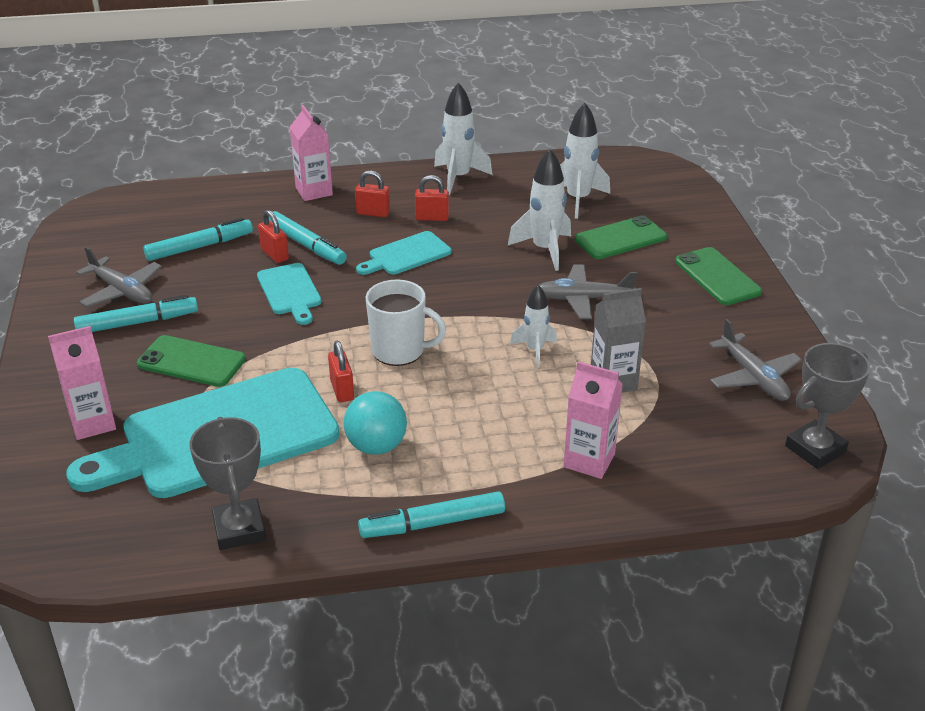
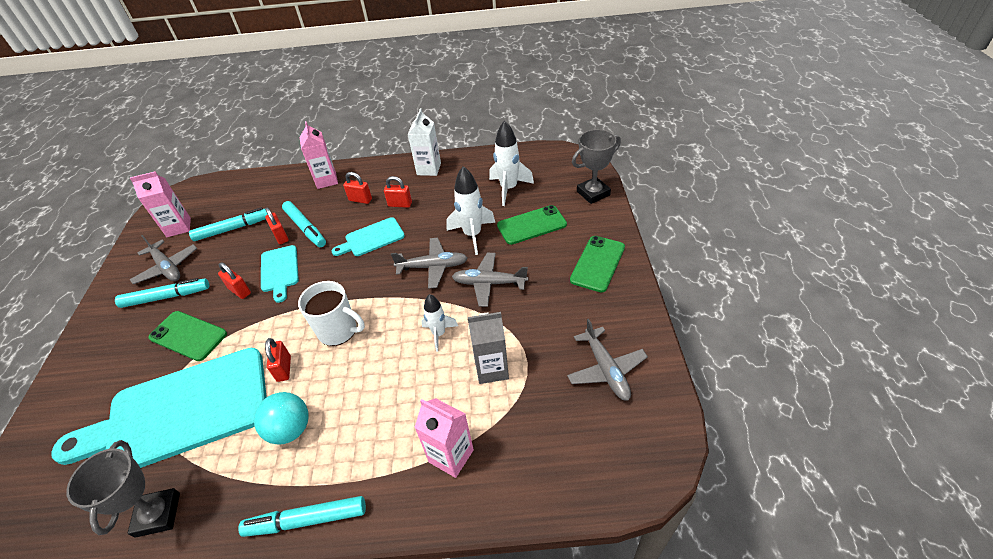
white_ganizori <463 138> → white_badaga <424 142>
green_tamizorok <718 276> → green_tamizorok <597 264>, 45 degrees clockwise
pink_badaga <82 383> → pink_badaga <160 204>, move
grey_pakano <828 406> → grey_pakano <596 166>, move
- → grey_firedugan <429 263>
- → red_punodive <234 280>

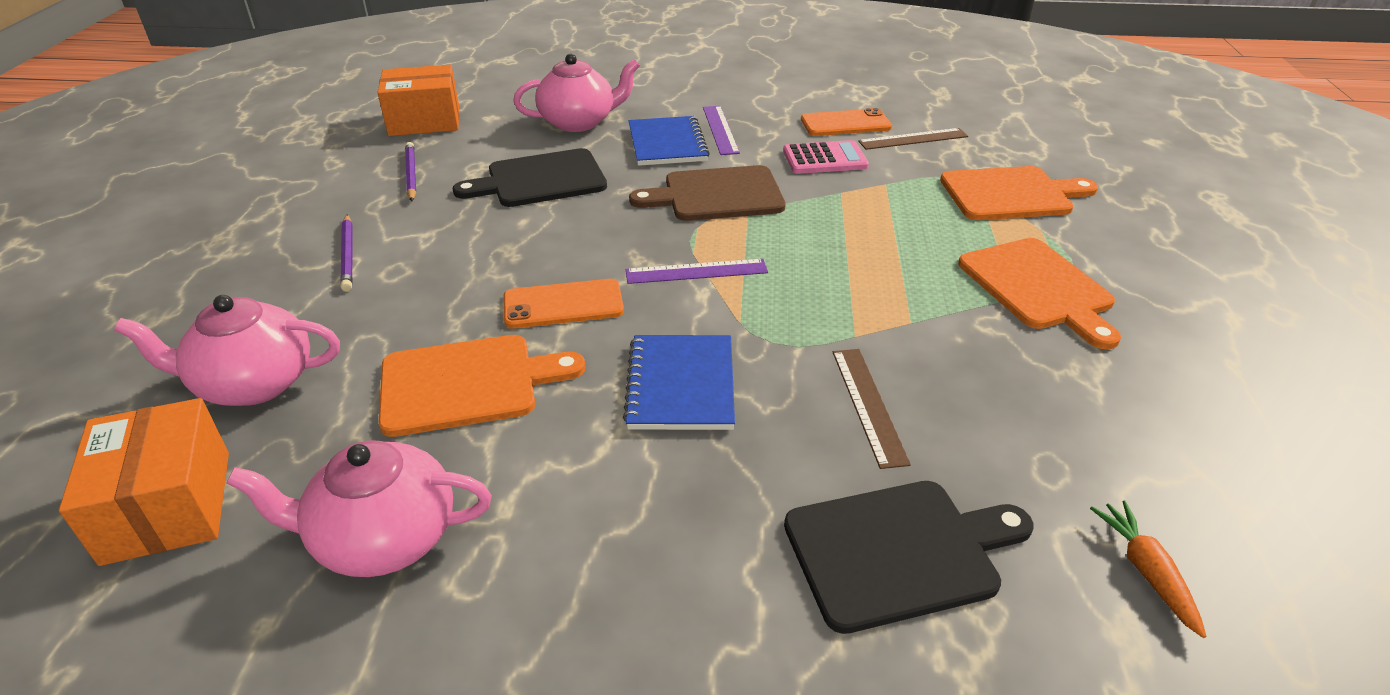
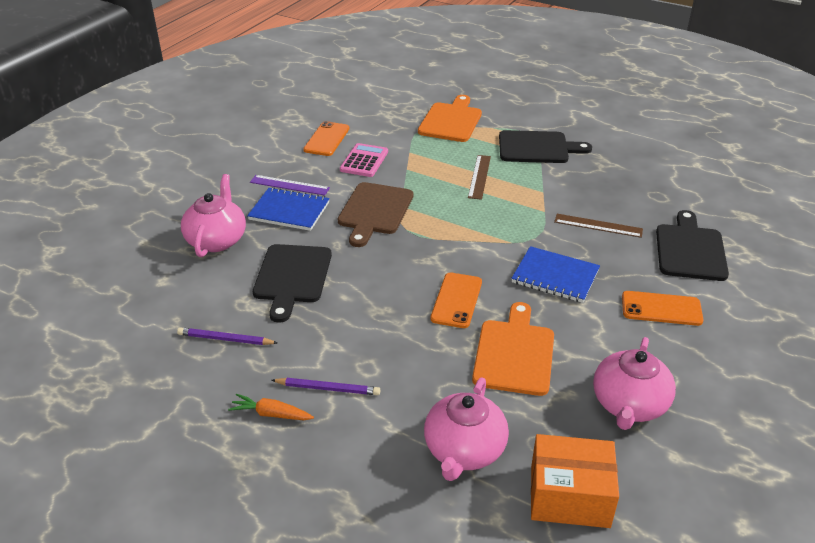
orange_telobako <418 100> → -
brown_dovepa <913 139> → brown_dovepa <479 177>, move
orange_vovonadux <1039 294> → black_vovonadux <545 146>
purple_dovepa <697 271> → -
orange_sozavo <1148 569> → orange_sozavo <271 407>, move
- → orange_tamizorok <662 308>

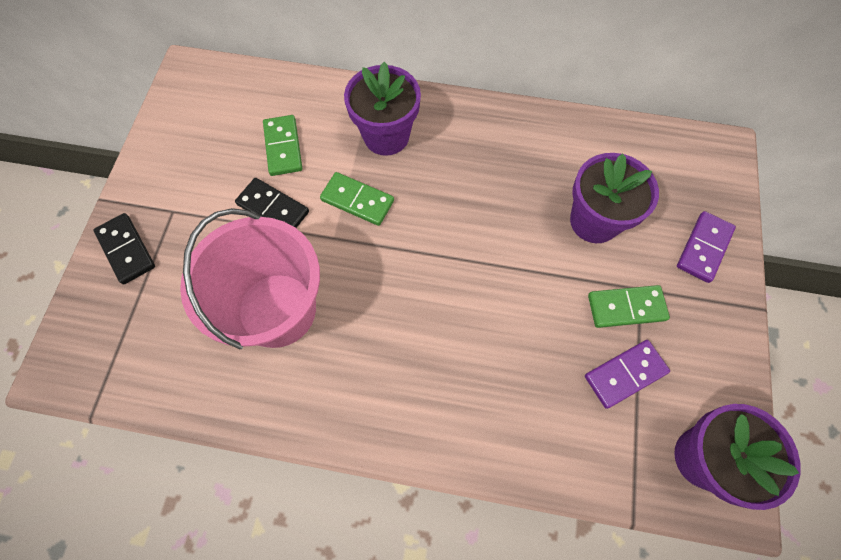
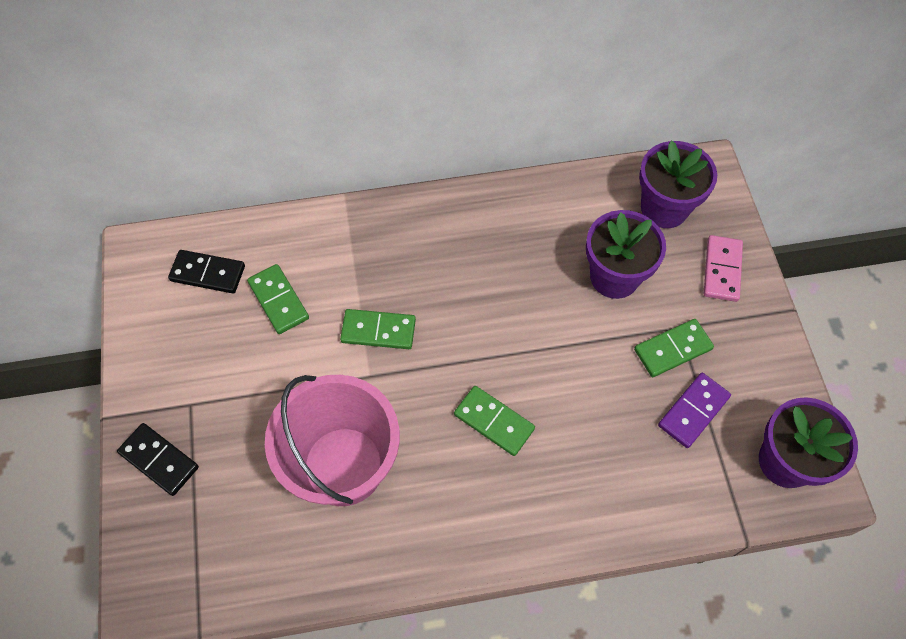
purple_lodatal <382 109> → purple_lodatal <678 184>, move
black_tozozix <272 203> → black_tozozix <206 271>, move
purple_tozozix <706 247> → pink_tozozix <723 268>
- → green_tozozix <494 421>

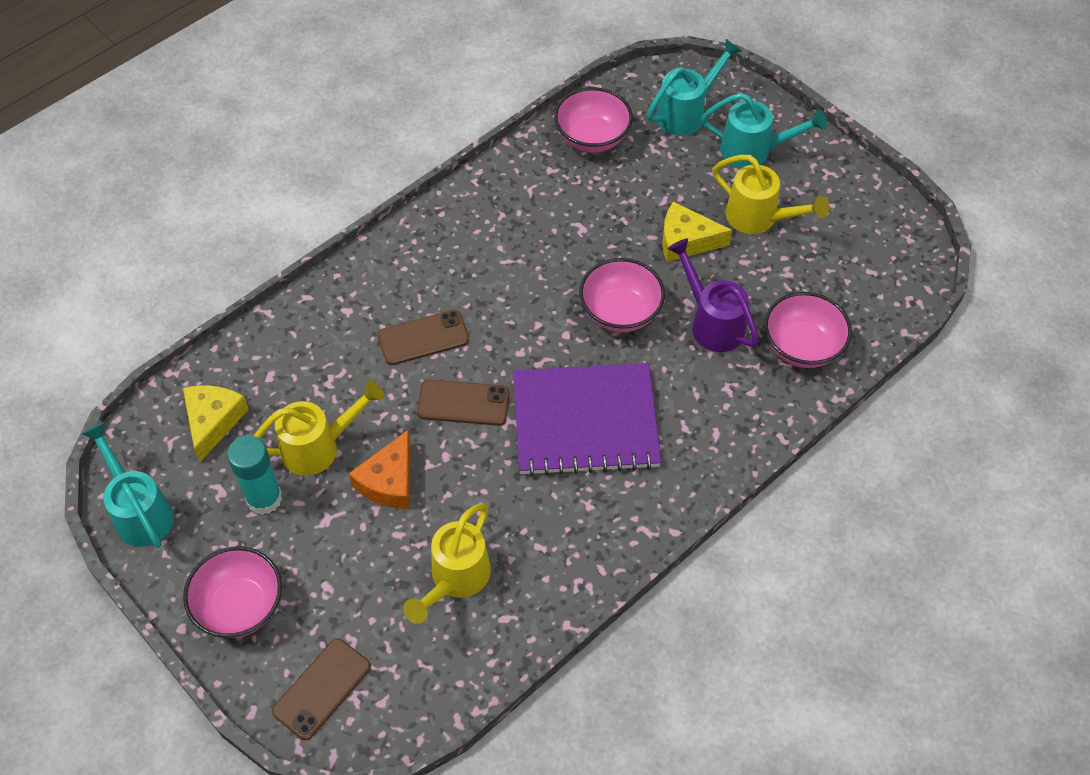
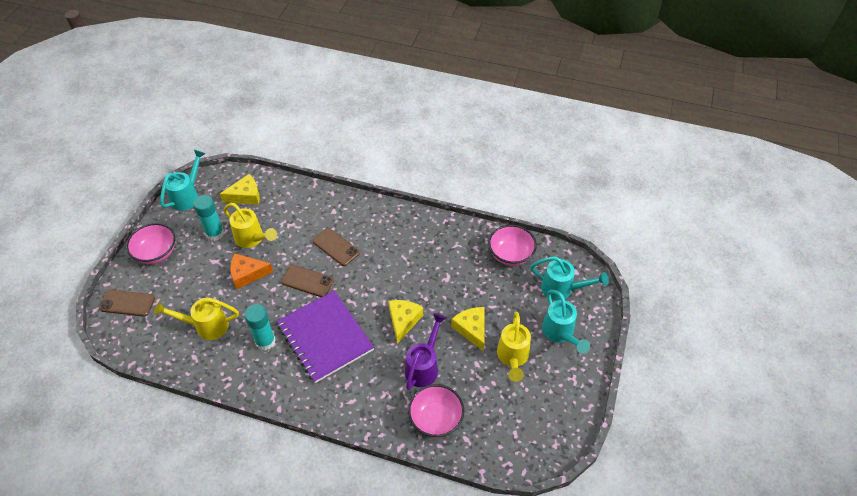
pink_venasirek <622 295> → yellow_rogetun <405 322>
brown_tamizorok <463 403> → brown_tamizorok <307 281>, 45 degrees counterclockwise
- → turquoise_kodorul <260 327>

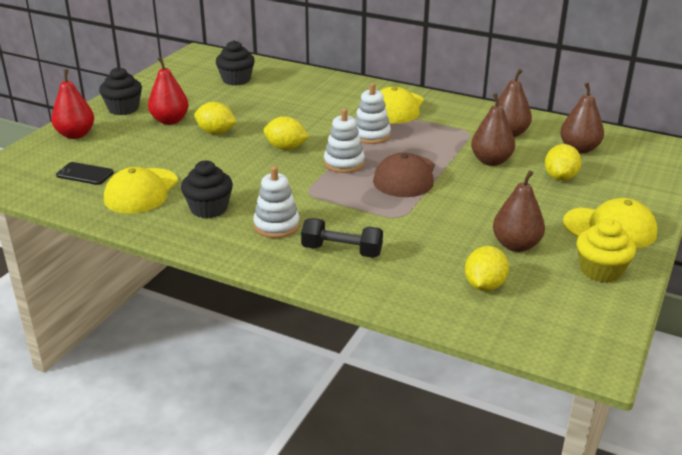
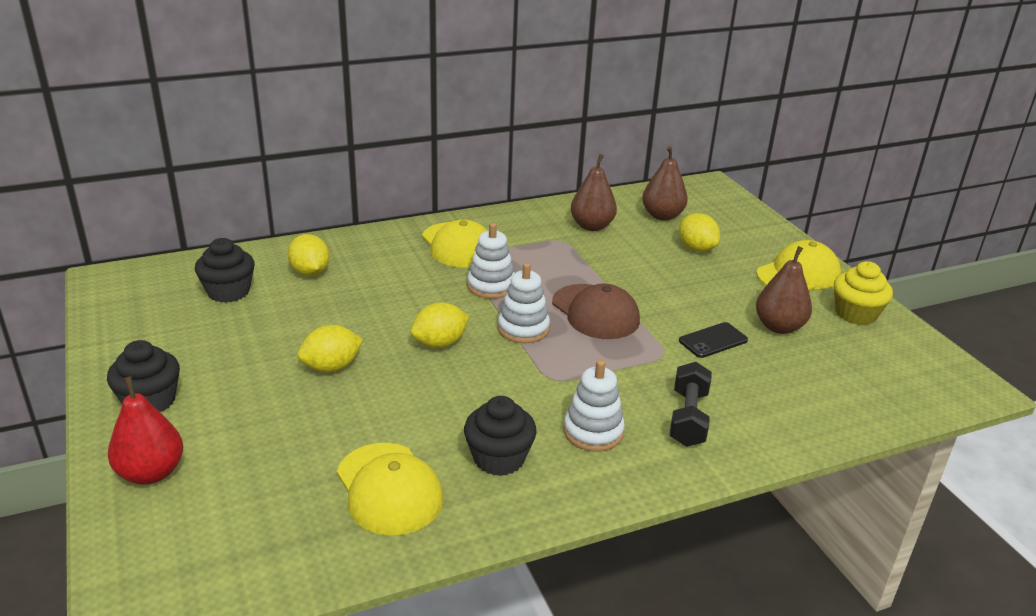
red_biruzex <168 91> → -
brown_biruzex <493 129> → -
black_tamizorok <85 173> → black_tamizorok <713 340>, move
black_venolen <342 238> → black_venolen <691 404>, 45 degrees counterclockwise
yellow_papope <487 268> → yellow_papope <308 255>, move

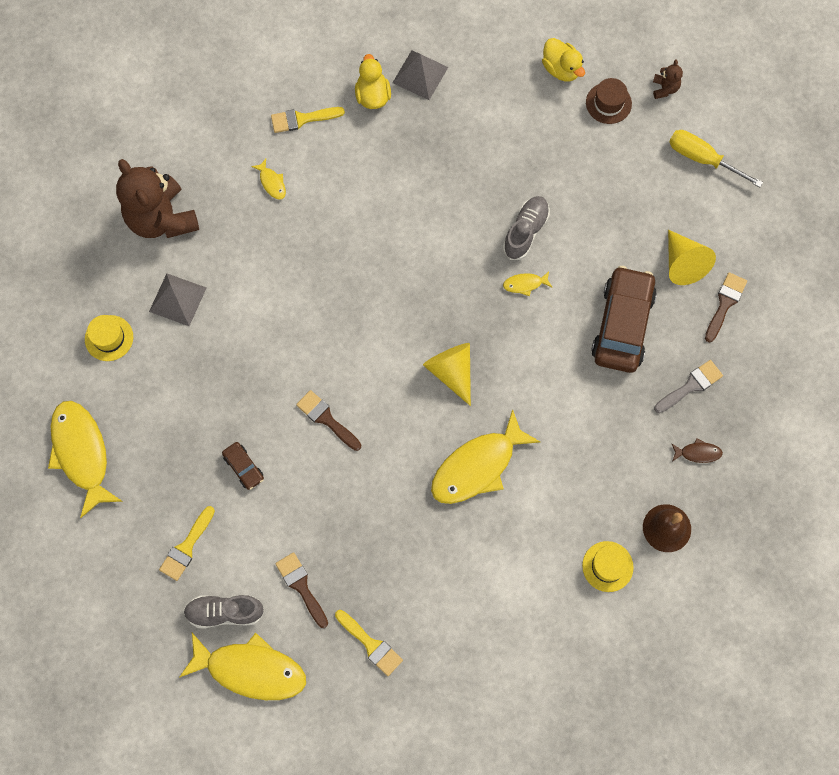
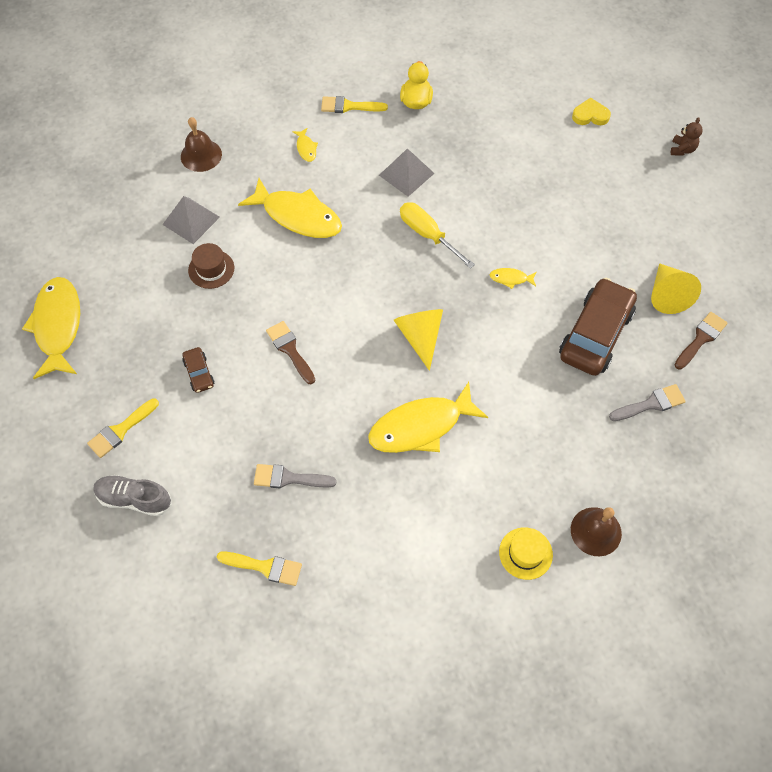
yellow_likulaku <563 60> → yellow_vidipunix <591 111>
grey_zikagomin <420 75> → grey_zikagomin <407 172>, move
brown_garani <609 101> → brown_garani <211 266>, move
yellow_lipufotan <716 158> → yellow_lipufotan <437 235>, move
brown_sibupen <157 198> → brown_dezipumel <201 144>
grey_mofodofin <526 228> → -
yellow_garani <109 338> → -
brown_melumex <697 450> → -
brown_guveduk <301 590> → -
yellow_guveduk <369 643> → yellow_guveduk <259 568>, 45 degrees counterclockwise
yellow_melumex <242 666> → yellow_melumex <290 208>, move
- → grey_guveduk <295 476>

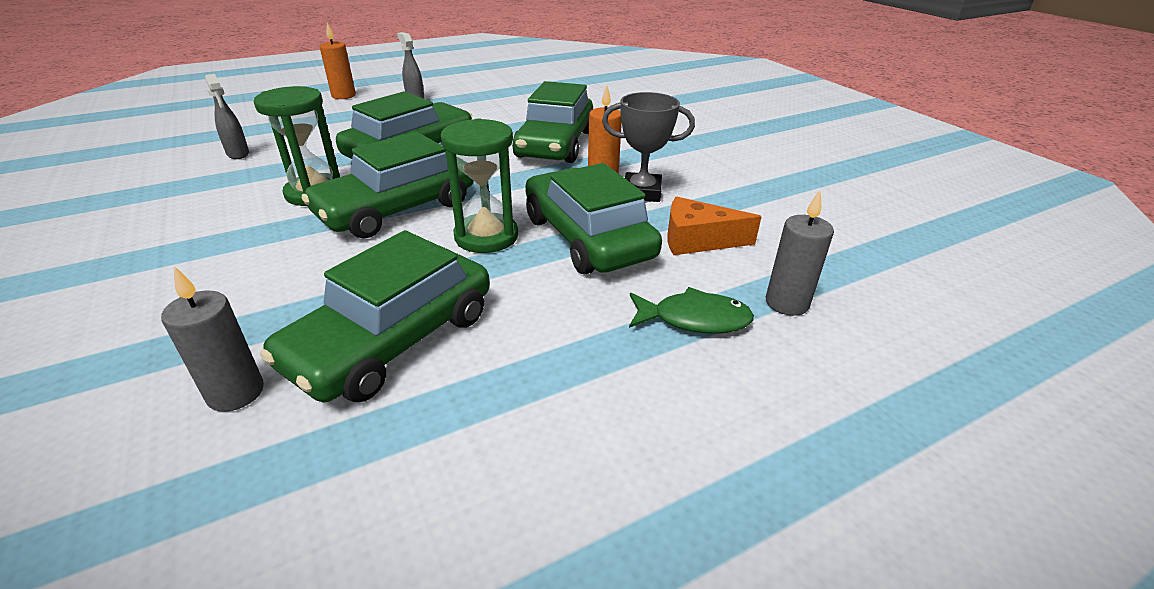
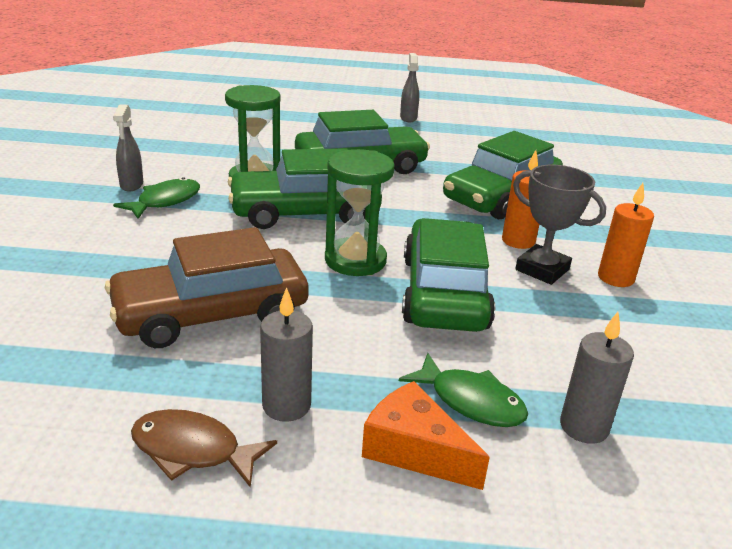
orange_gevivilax <338 61> → orange_gevivilax <626 235>, move
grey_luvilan <227 116> → grey_luvilan <128 148>, move
orange_rogetun <714 226> → orange_rogetun <426 435>, move
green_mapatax <375 316> → brown_mapatax <207 287>
grey_gevivilax <212 339> → grey_gevivilax <286 354>, move
- → green_melumex <156 198>
- → brown_melumex <204 448>

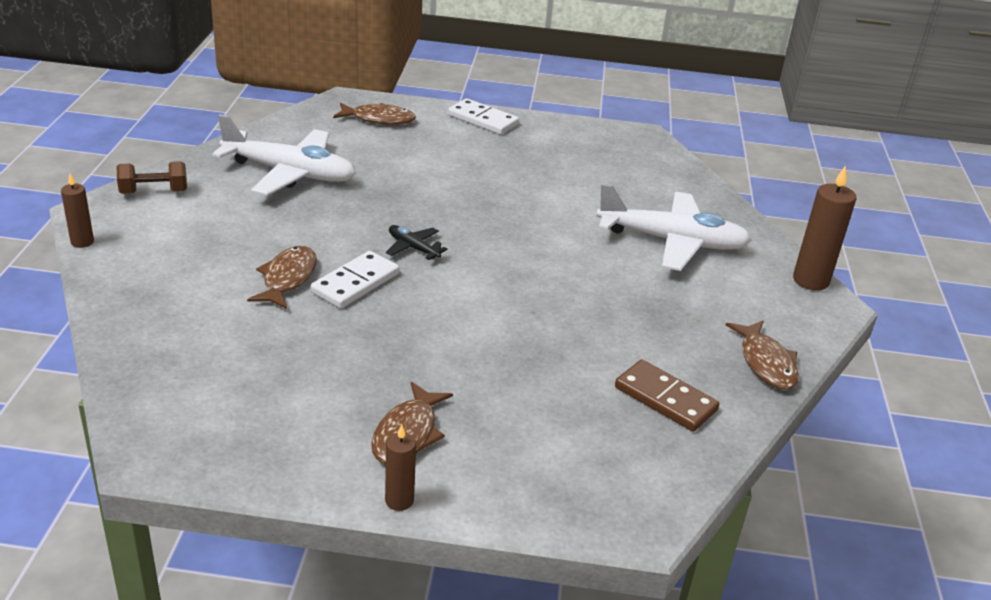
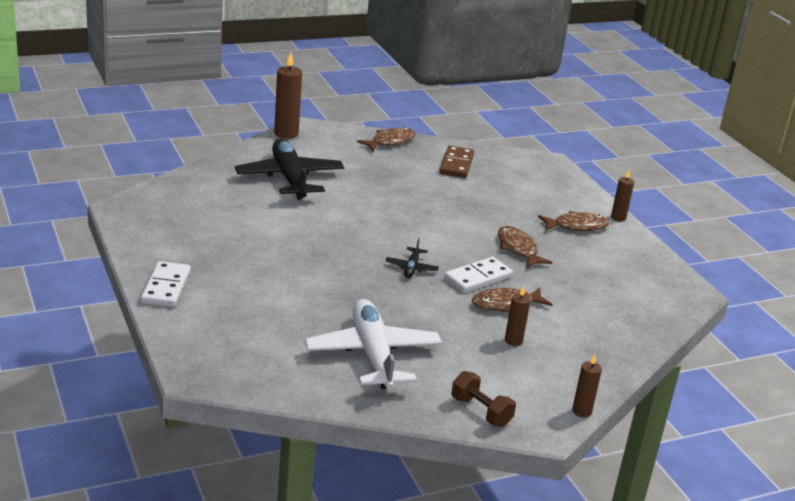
brown_melumex <374 114> → brown_melumex <525 247>, move
white_firedugan <674 227> → black_firedugan <289 169>
white_tozozix <355 279> → white_tozozix <478 275>, 45 degrees counterclockwise
- → brown_gevivilax <518 316>

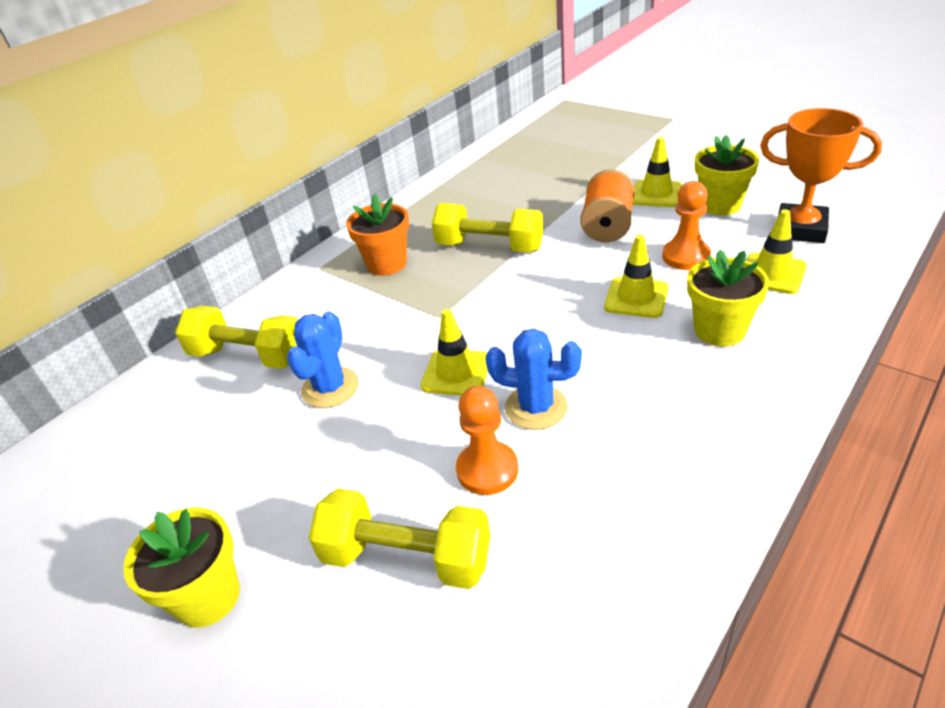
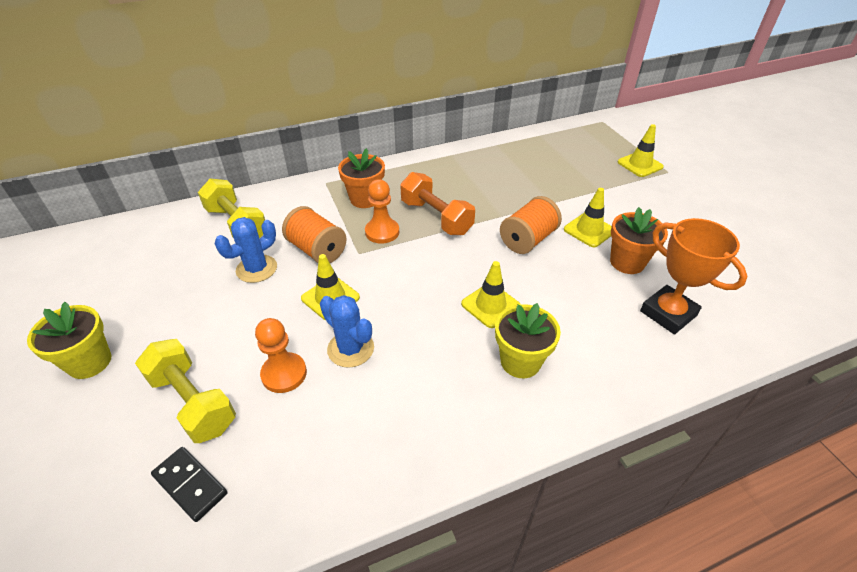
yellow_lodatal <727 175> → orange_lodatal <639 240>
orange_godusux <686 225> → orange_godusux <382 211>, move
yellow_venolen <487 228> → orange_venolen <437 203>
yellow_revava <776 251> → yellow_revava <641 150>, move
- → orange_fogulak <314 234>
- → black_tozozix <189 484>

